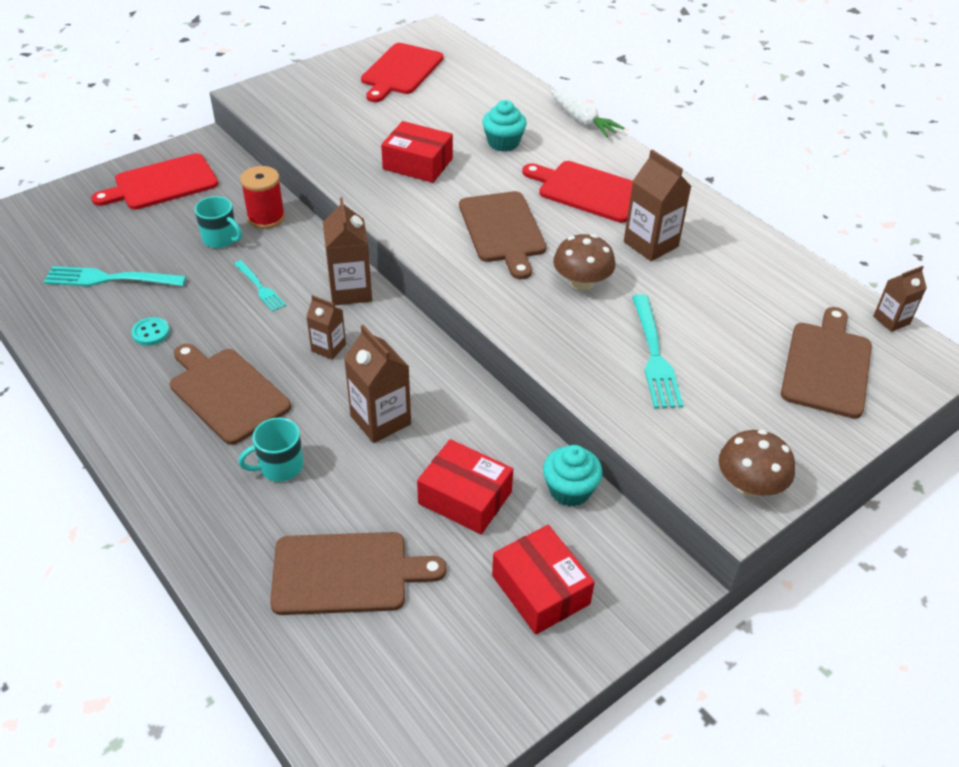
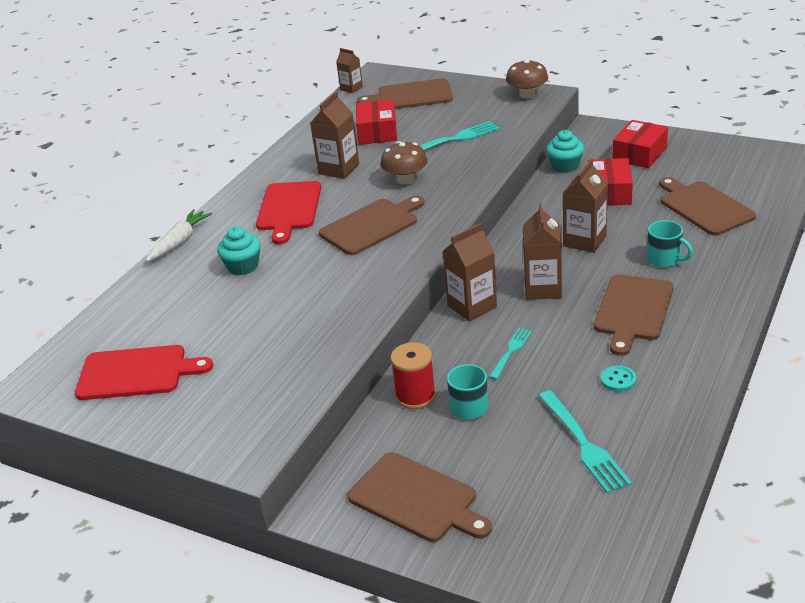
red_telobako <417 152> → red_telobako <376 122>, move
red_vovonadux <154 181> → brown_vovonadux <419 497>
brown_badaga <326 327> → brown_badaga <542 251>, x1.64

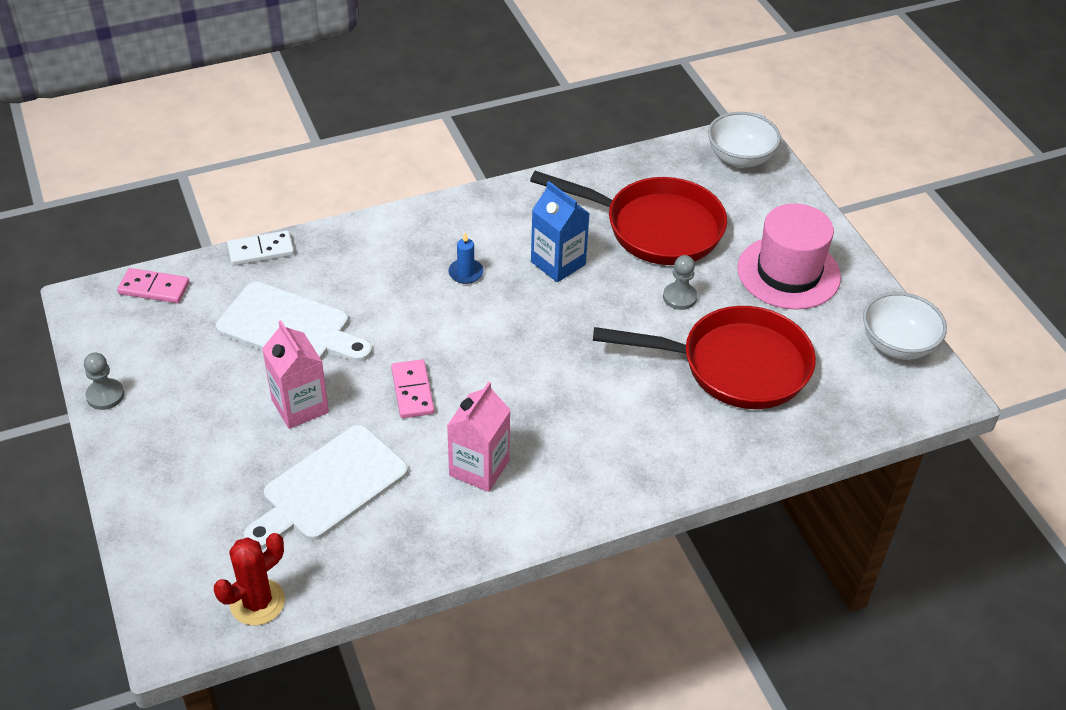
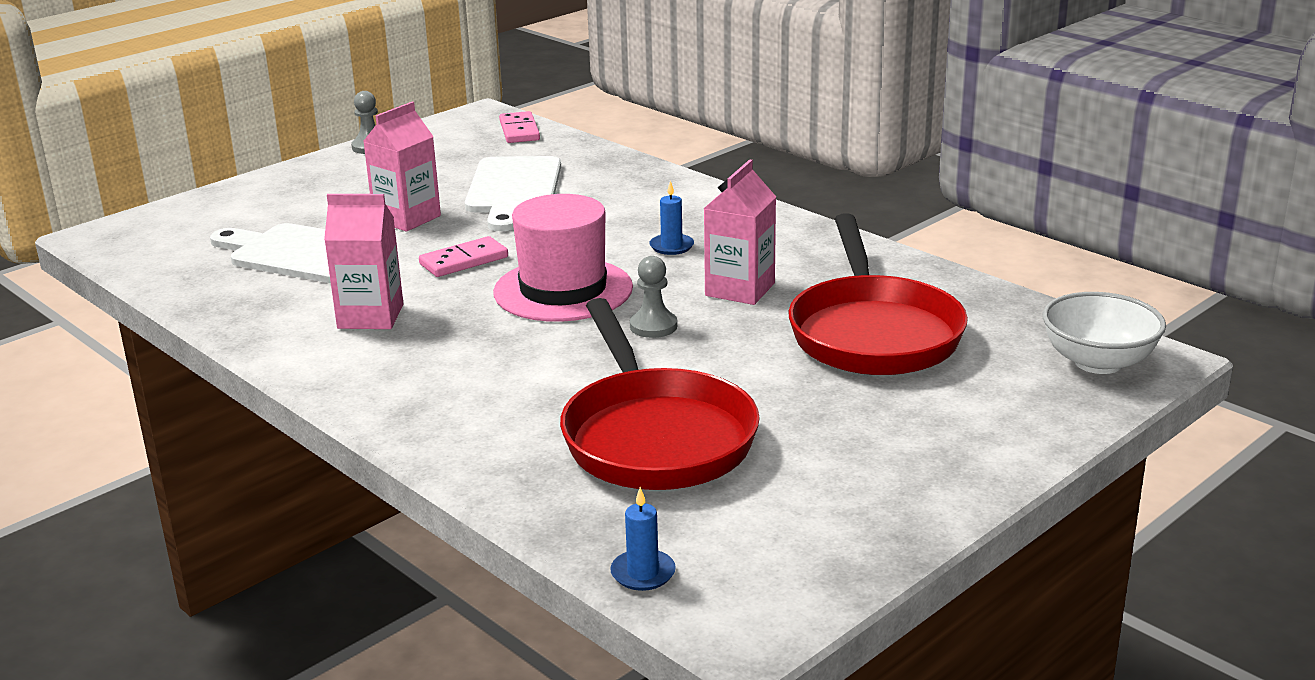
blue_badaga <560 231> → pink_badaga <740 232>
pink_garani <789 256> → pink_garani <563 258>, move
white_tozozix <260 248> → -
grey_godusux <680 282> → grey_godusux <653 297>, move
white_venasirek <905 326> → -
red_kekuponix <249 579> → -
- → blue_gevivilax <643 539>

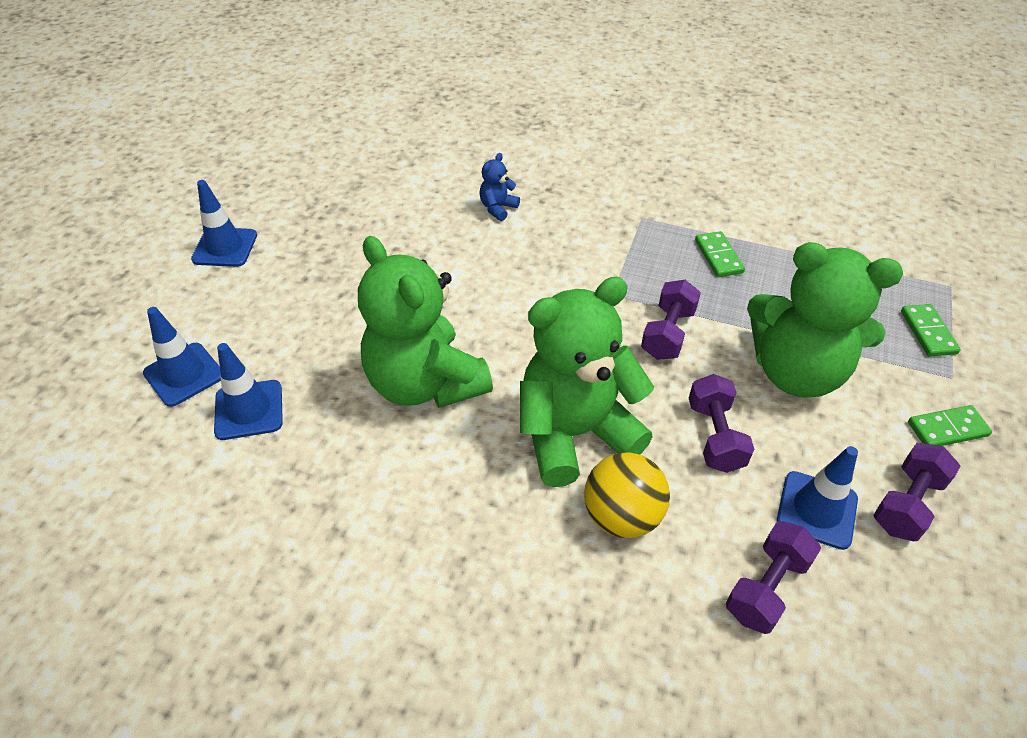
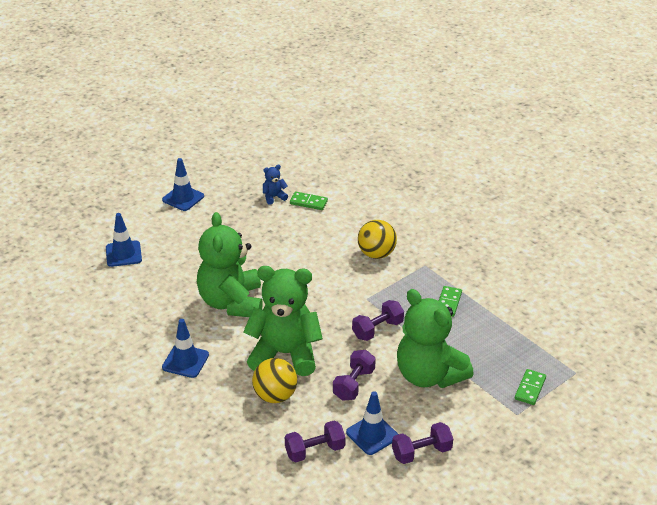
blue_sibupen <500 187> → blue_sibupen <275 185>, move
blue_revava <248 391> → blue_revava <185 348>, move
green_tozozix <950 425> → green_tozozix <309 201>, move
- → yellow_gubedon <377 239>

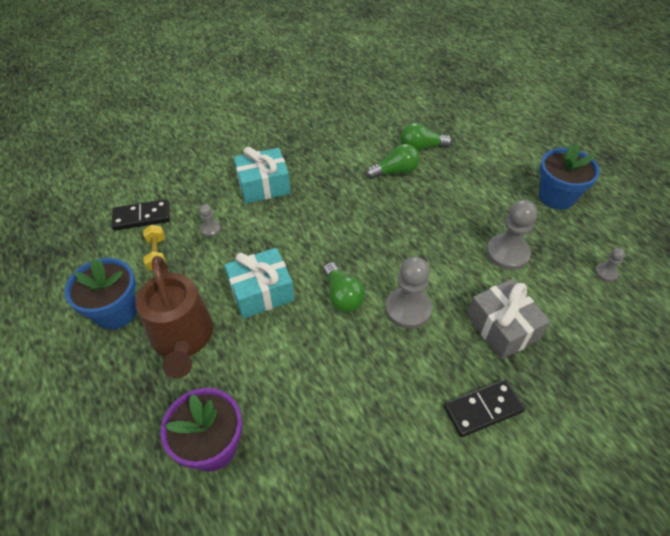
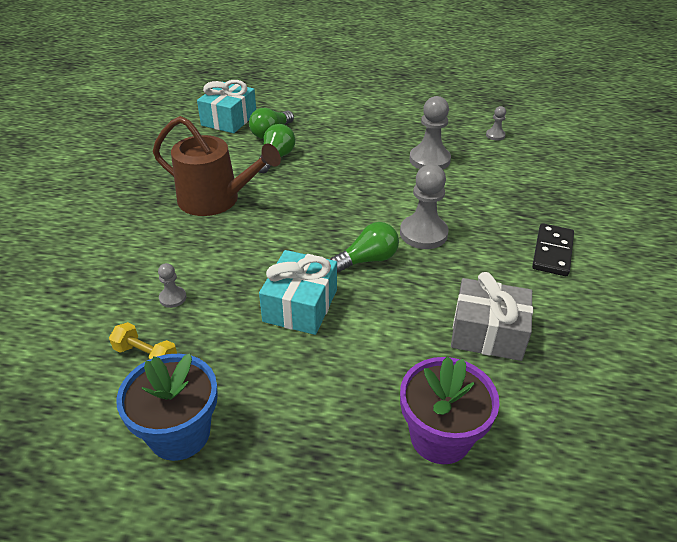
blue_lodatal <569 177> → -
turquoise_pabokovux <262 175> → turquoise_pabokovux <226 106>, move
black_tozozix <141 215> → -
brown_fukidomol <174 317> → brown_fukidomol <217 166>, move
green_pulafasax <344 287> → green_pulafasax <364 247>, 45 degrees counterclockwise
grey_pabokovux <509 319> → grey_pabokovux <492 316>, move

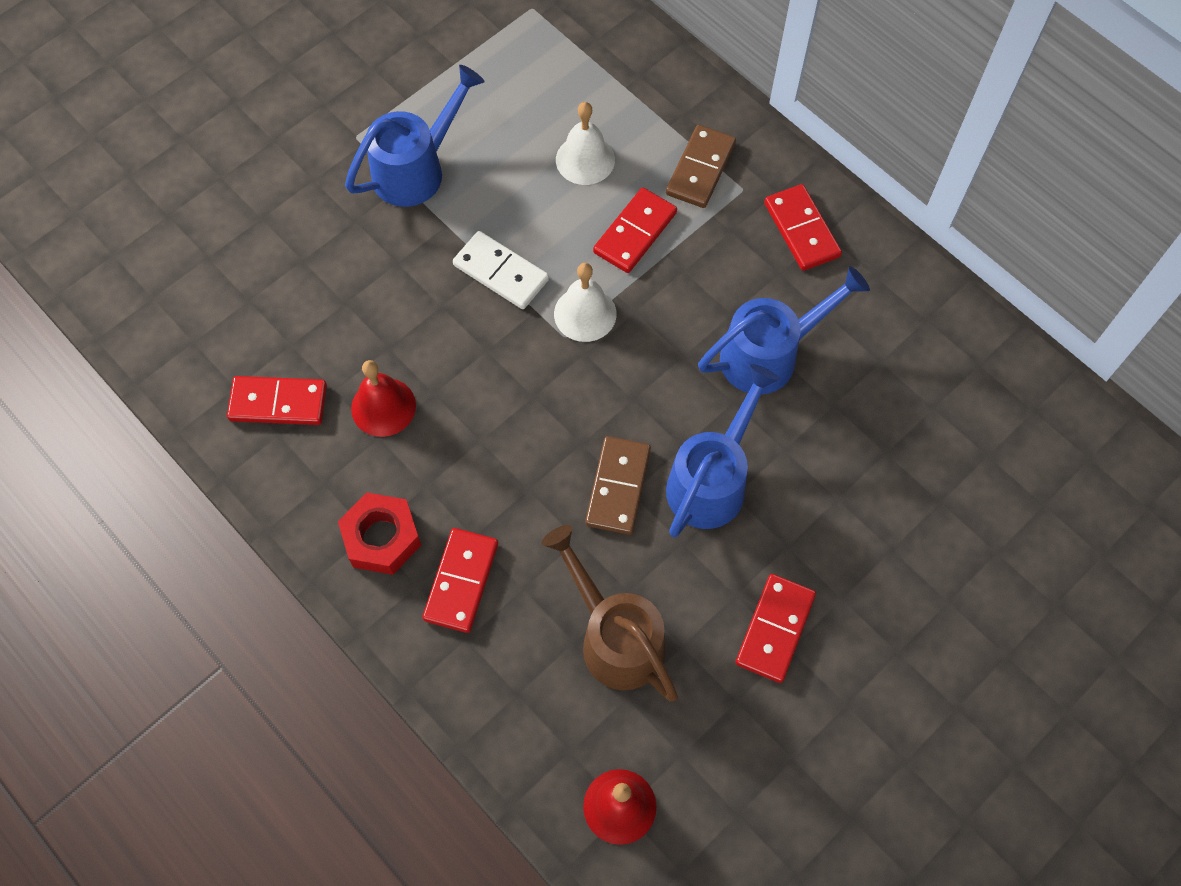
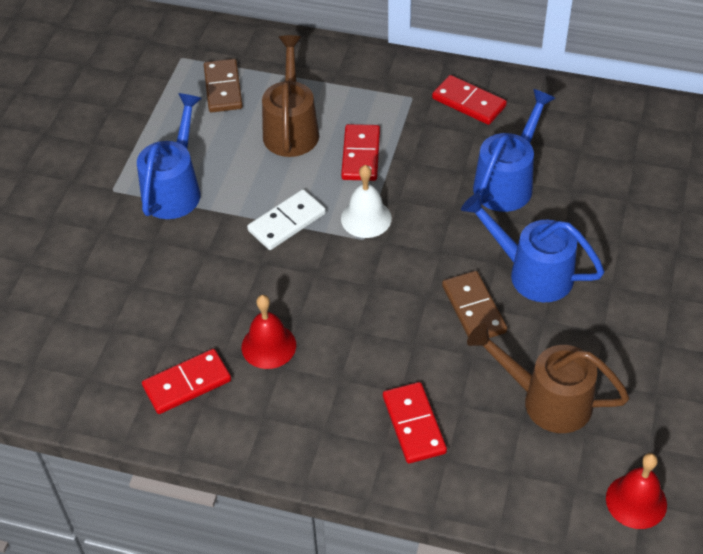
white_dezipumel <585 143> → brown_fukidomol <290 96>
brown_tozozix <701 166> → brown_tozozix <223 85>, move
white_tozozix <501 270> → white_tozozix <286 219>, 45 degrees counterclockwise
blue_fukidomol <723 450> → blue_fukidomol <532 247>, 60 degrees counterclockwise
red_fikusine <379 534> → -
red_tozozix <775 628> → -

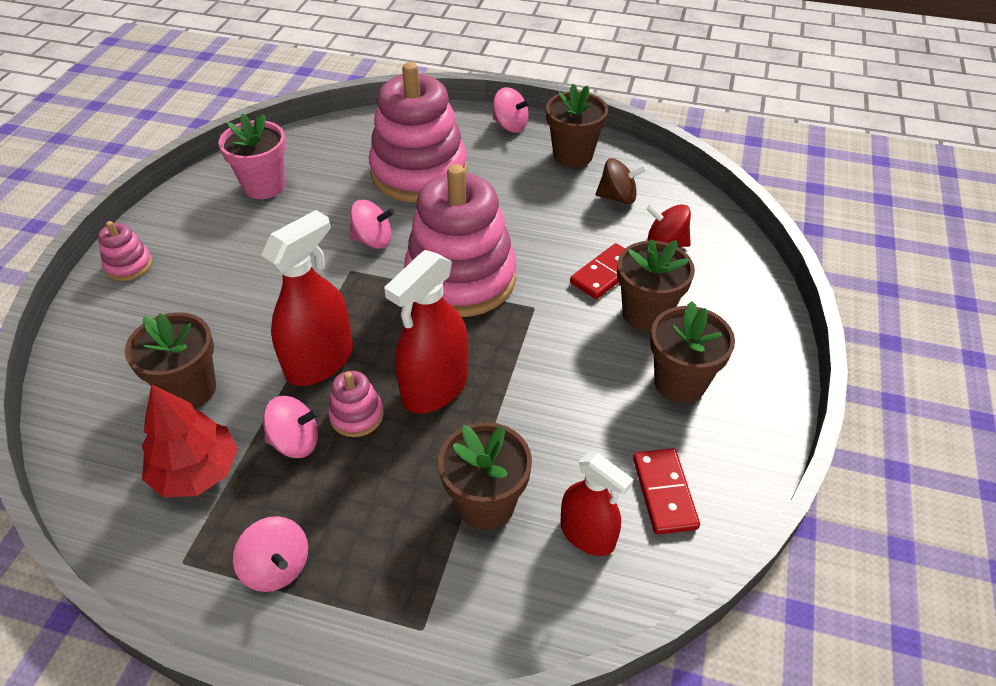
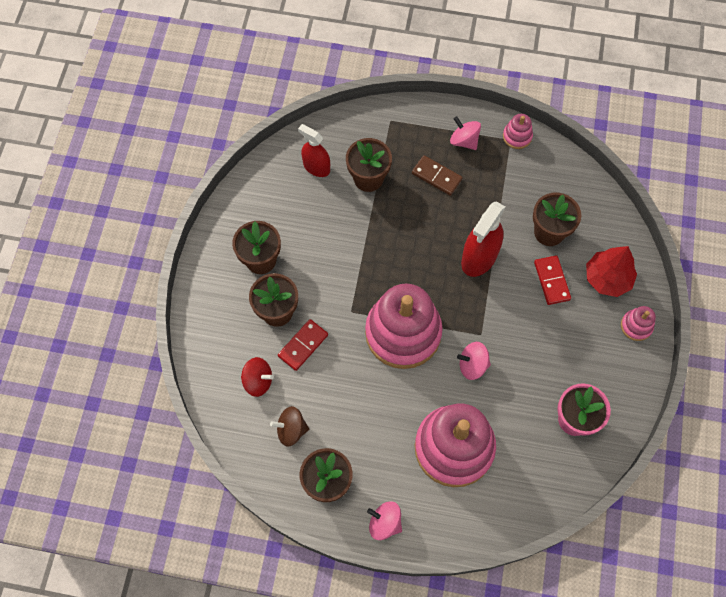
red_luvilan <426 332> → -
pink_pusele <356 404> → pink_pusele <518 131>, move
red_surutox <190 441> → red_surutox <611 271>, move
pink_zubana <291 427> → -
red_tozozix <666 491> → red_tozozix <552 280>, move
- → brown_tozozix <437 175>

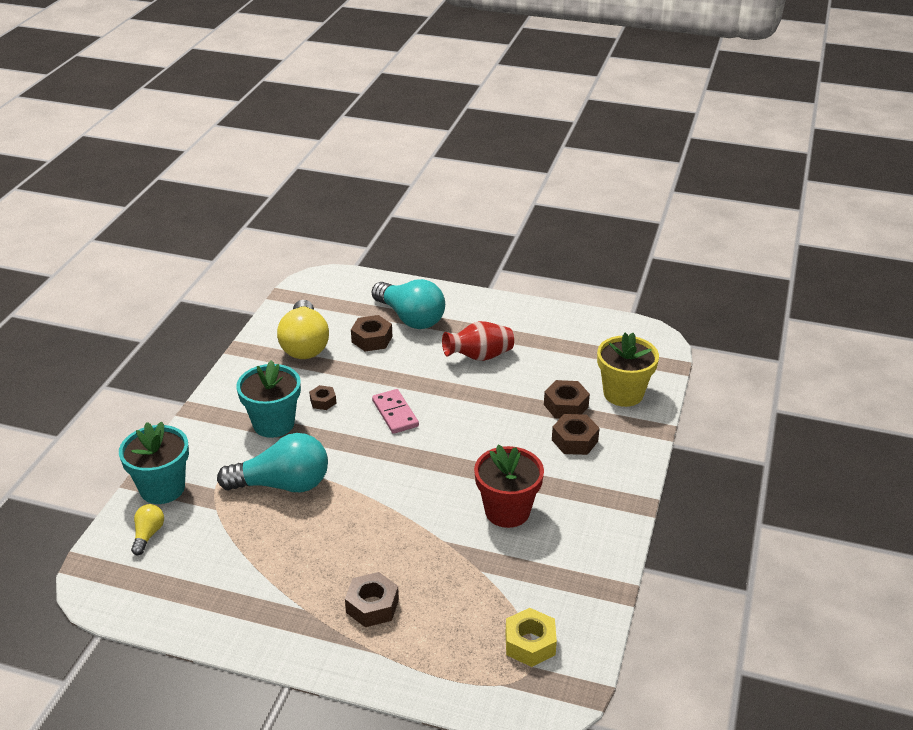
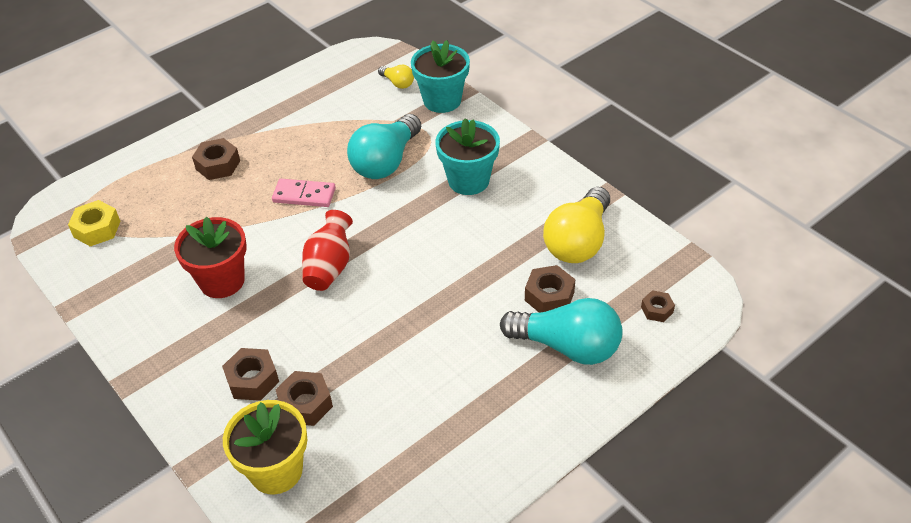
turquoise_pulafasax <408 304> → turquoise_pulafasax <561 331>, 150 degrees counterclockwise
yellow_pulafasax <303 329> → yellow_pulafasax <576 225>, 90 degrees counterclockwise
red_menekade <478 341> → red_menekade <327 250>, move
brown_fikusine <322 397> → brown_fikusine <658 306>, move
pink_tozozix <395 411> → pink_tozozix <304 193>, move

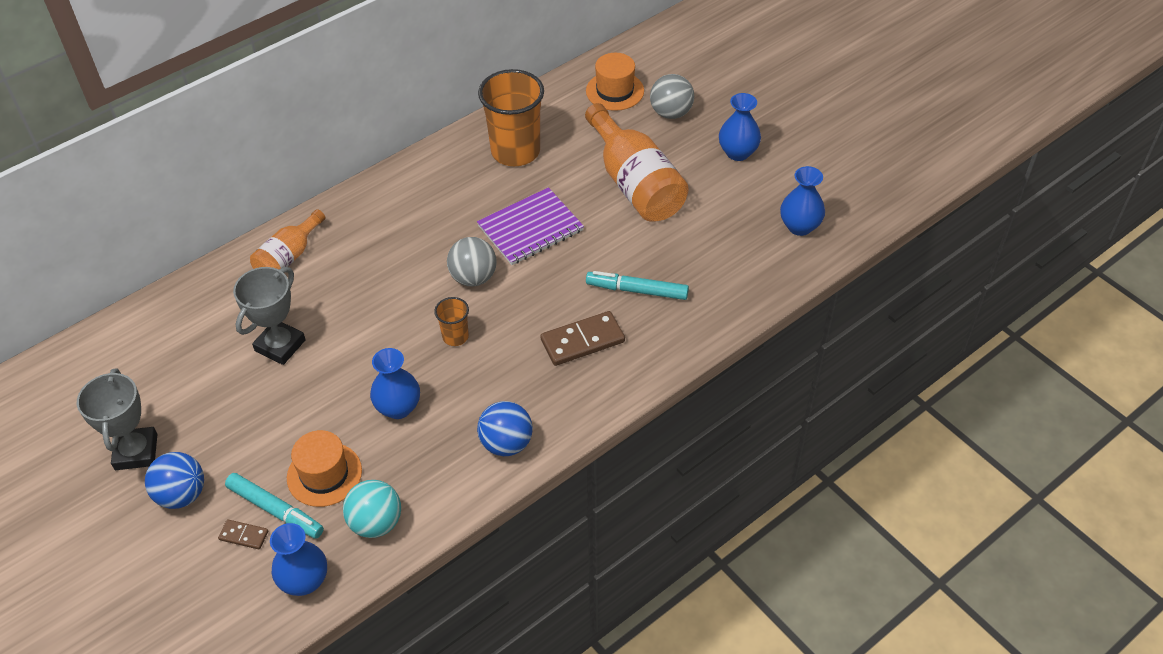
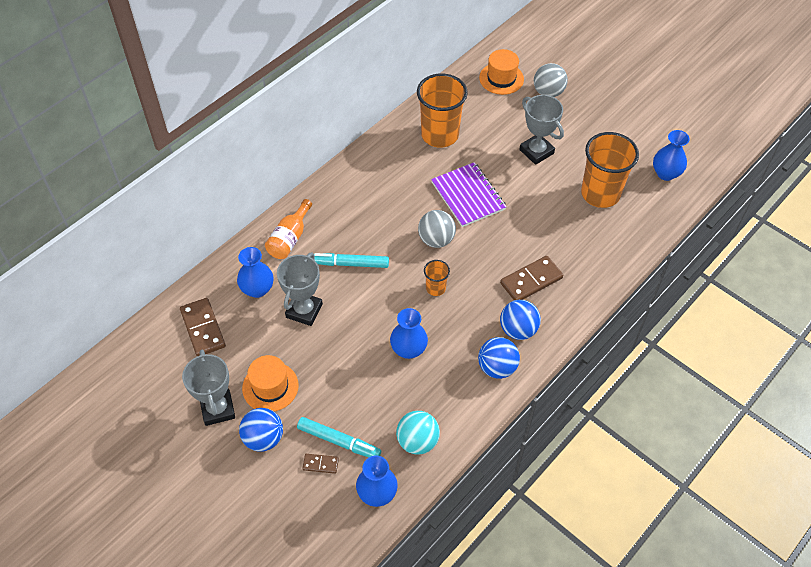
blue_menekade <740 127> → blue_menekade <255 272>, move
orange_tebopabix <636 162> → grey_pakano <541 130>
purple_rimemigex <530 226> → purple_rimemigex <469 194>, 75 degrees counterclockwise
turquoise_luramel <637 285> → turquoise_luramel <351 260>, move
orange_garani <324 468> → orange_garani <270 383>, move
- → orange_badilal <610 170>
- → brown_tozozix <203 327>
- → blue_gubedon <520 320>

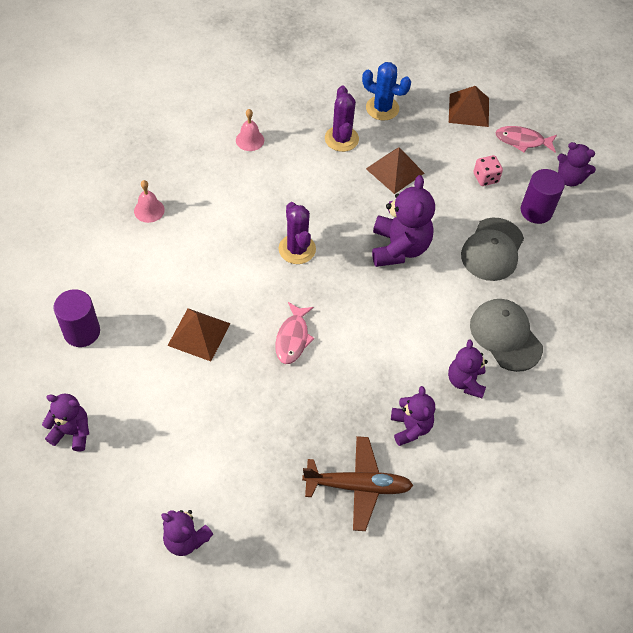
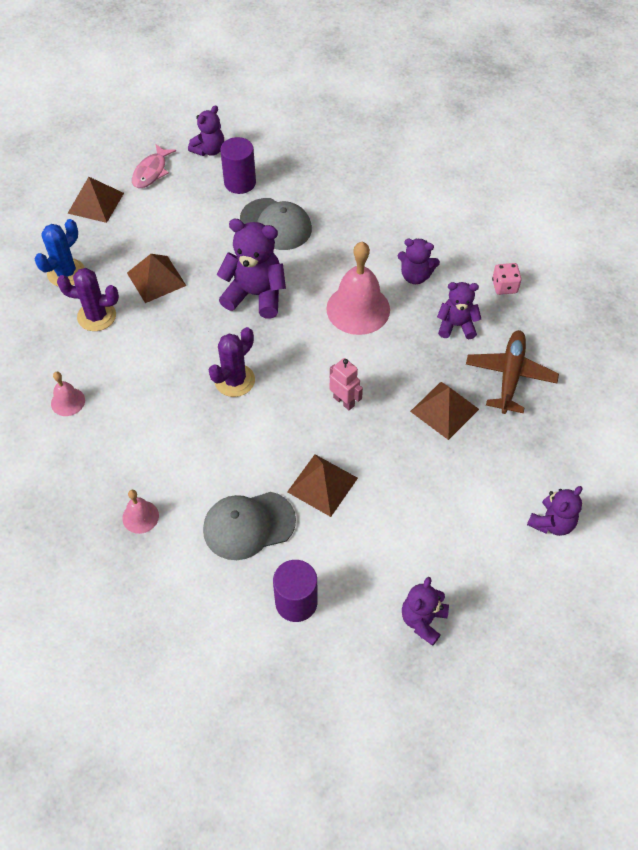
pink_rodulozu <488 170> → pink_rodulozu <507 279>, move
purple_kekuponix <297 233> → purple_kekuponix <232 362>, 45 degrees counterclockwise
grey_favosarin <506 335> → grey_favosarin <249 526>, move
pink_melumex <295 333> → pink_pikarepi <346 384>
- → pink_dezipumel <358 288>
- → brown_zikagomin <444 411>

